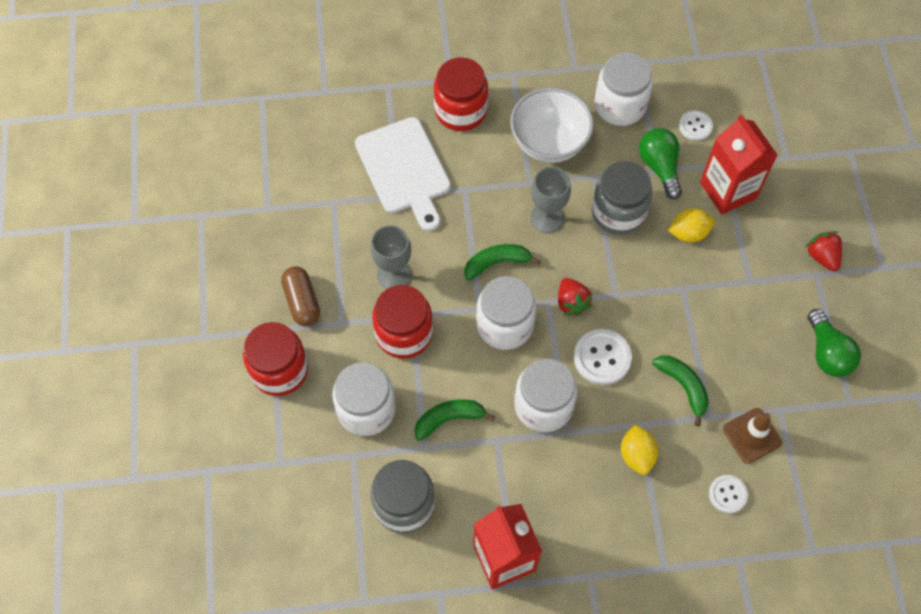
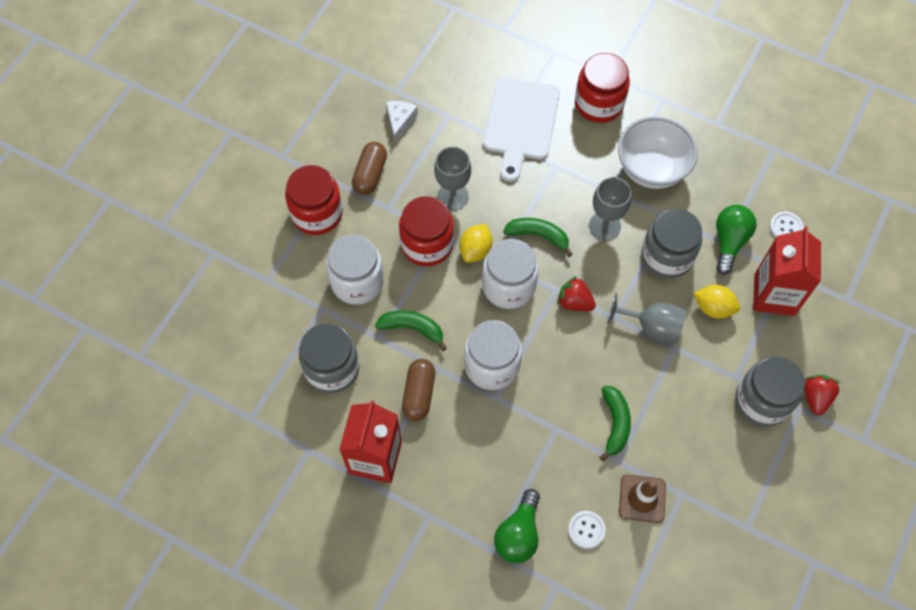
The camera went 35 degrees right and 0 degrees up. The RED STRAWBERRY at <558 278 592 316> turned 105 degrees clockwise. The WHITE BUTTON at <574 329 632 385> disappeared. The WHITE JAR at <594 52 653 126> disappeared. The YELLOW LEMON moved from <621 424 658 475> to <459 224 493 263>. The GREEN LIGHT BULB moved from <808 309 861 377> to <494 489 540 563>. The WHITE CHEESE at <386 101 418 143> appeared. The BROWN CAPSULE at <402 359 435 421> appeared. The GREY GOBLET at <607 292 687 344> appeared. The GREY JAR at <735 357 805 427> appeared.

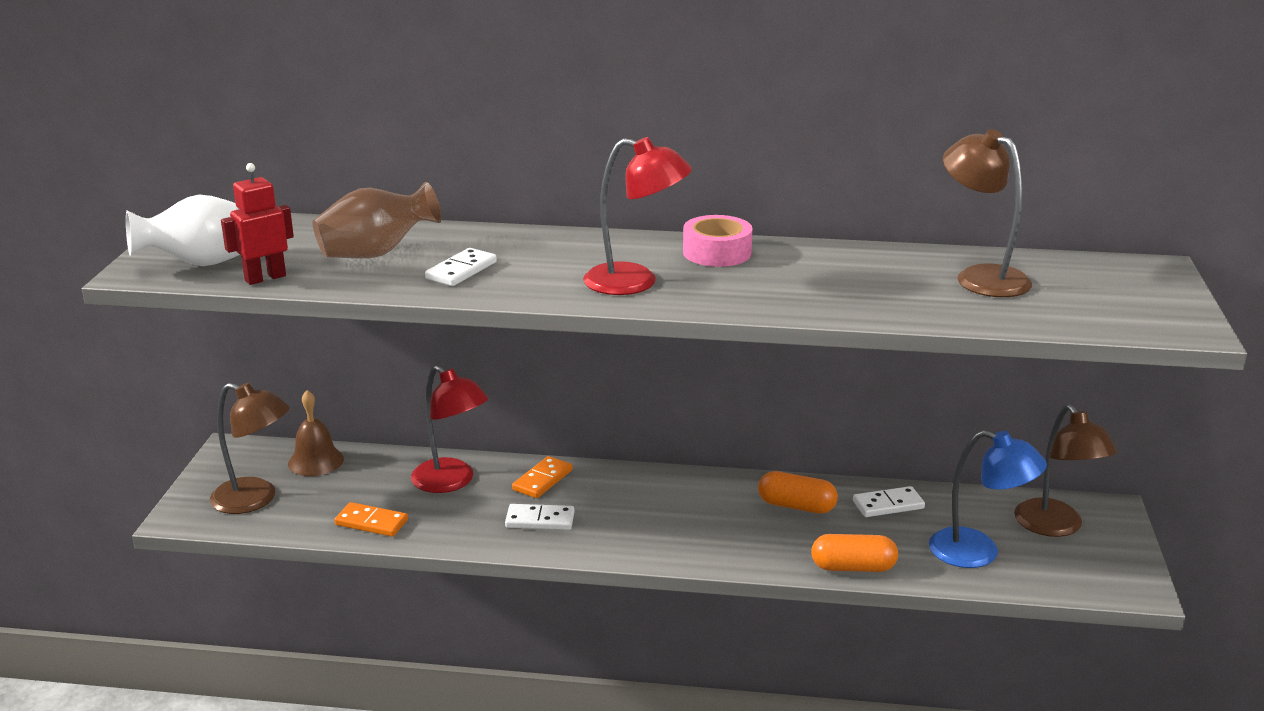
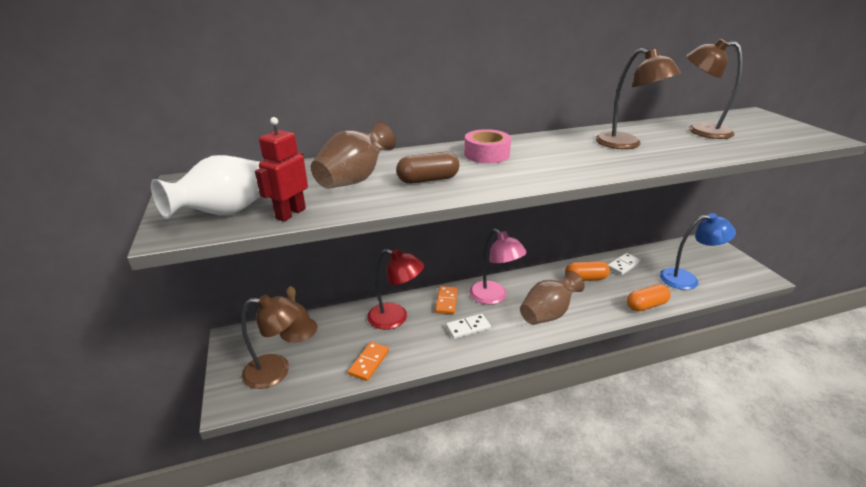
The camera went 25 degrees left and 5 degrees up. The ORANGE DOMINO at <334 502 408 537> turned 60 degrees counterclockwise. The WHITE DOMINO at <425 248 497 286> was replaced by the BROWN CAPSULE at <396 151 459 184>. The RED LAMP at <583 137 692 295> disappeared. The PINK TAPE moved from <683 215 753 267> to <464 129 511 163>. The BROWN LAMP moved from <1014 404 1117 537> to <595 48 681 149>. The PINK LAMP at <469 229 527 305> appeared. The BROWN VASE at <520 271 585 325> appeared.

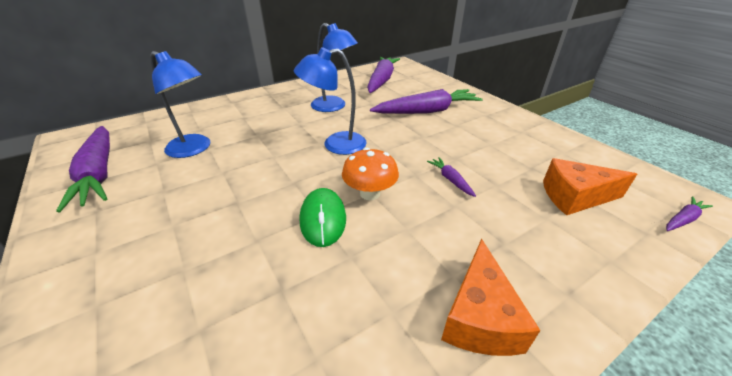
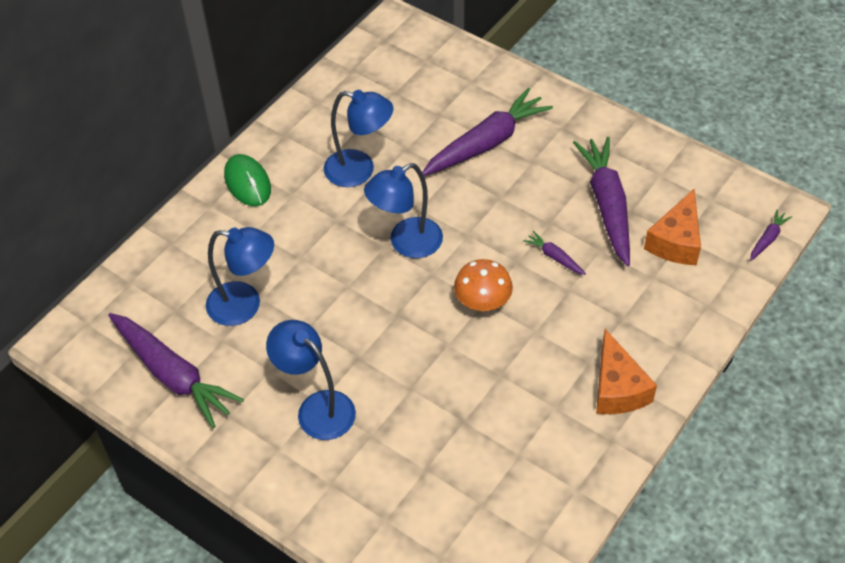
The camera went 20 degrees left and 15 degrees up. The GREEN MOUSE moved from <300 188 346 247> to <224 154 271 206>. The PURPLE CARROT moved from <367 57 400 93> to <573 137 630 266>. The ORANGE CHEESE at <543 158 637 215> turned 45 degrees counterclockwise. The BLUE LAMP at <266 320 356 440> appeared.

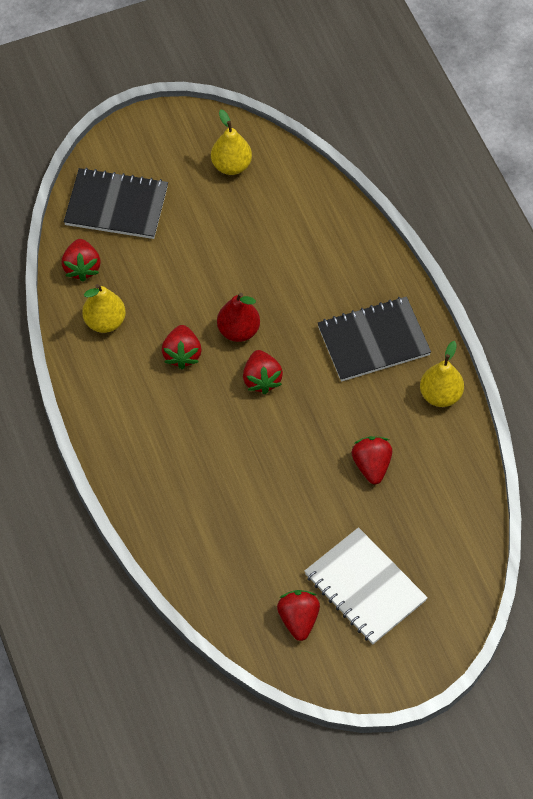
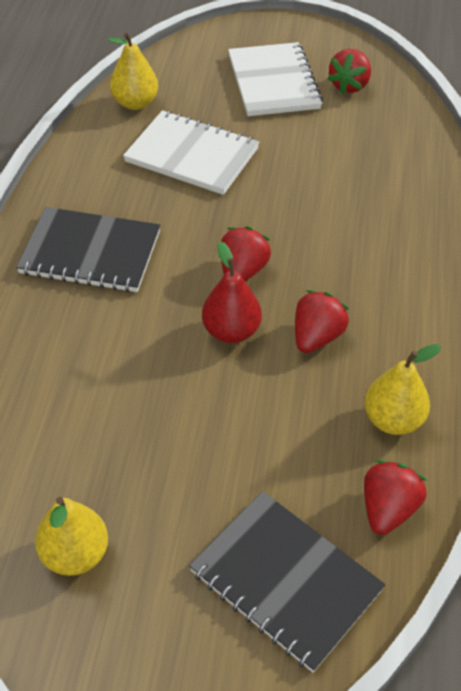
The camera went 150 degrees left and 10 degrees down. The RED STRAWBERRY at <351 436 393 484> was replaced by the WHITE NOTEBOOK at <123 110 259 195>. The YELLOW PEAR moved from <420 341 464 407> to <108 33 158 110>.

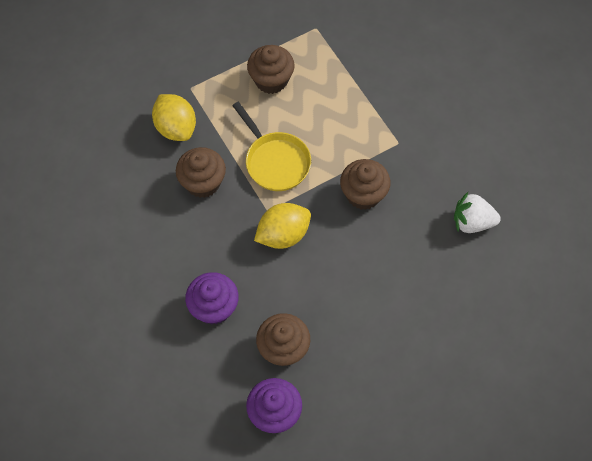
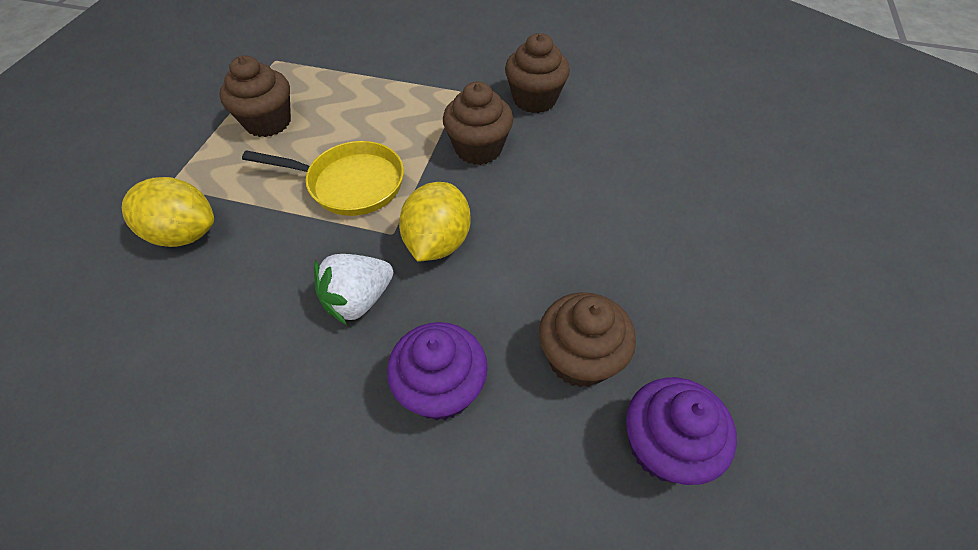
The camera went 45 degrees left and 10 degrees down. The BROWN CUPCAKE moved from <176 147 226 198> to <505 33 570 113>. The WHITE STRAWBERRY moved from <454 192 501 233> to <314 254 393 325>.

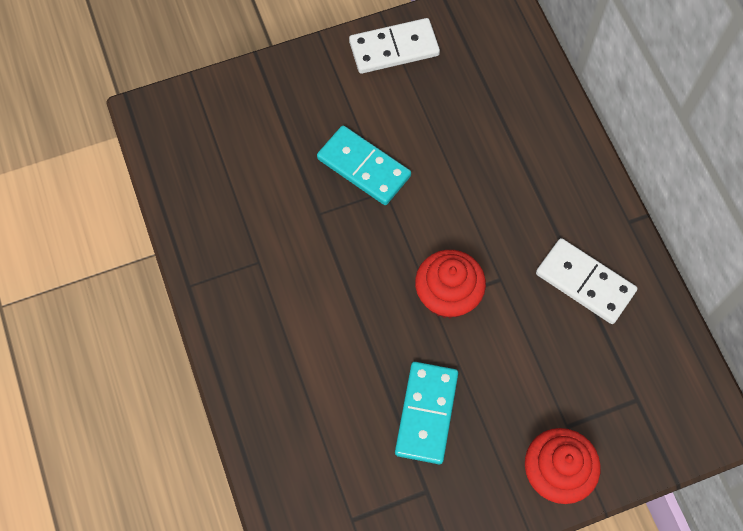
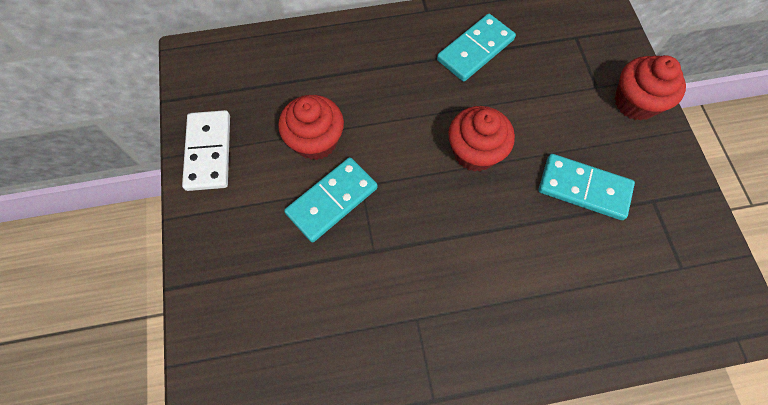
The camera went 80 degrees left and 0 degrees up. The WHITE DOMINO at <536 238 637 324> became the TURQUOISE DOMINO at <437 14 516 82>. The RED CUPCAKE at <278 95 344 160> appeared.

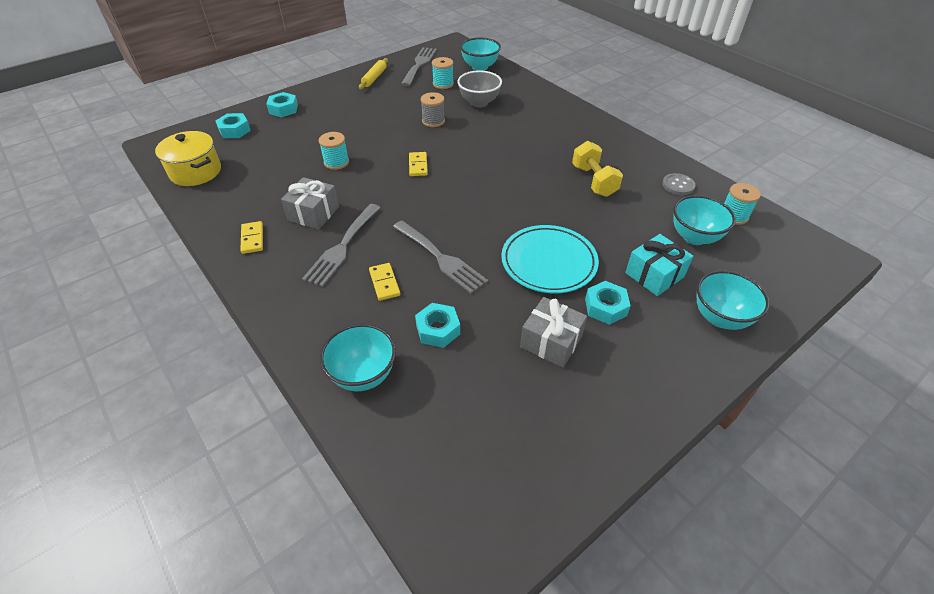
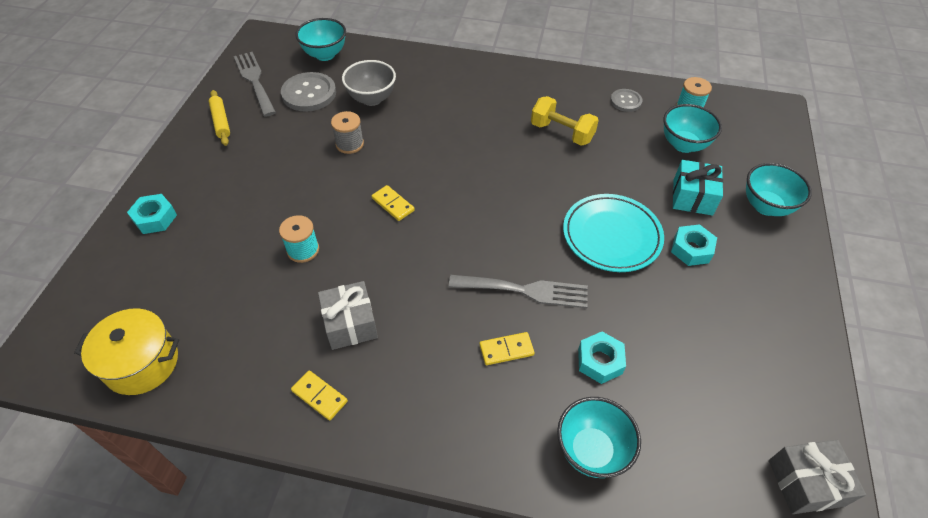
The camera went 40 degrees left and 5 degrees up. The TURQUOISE NUT at <216 113 251 138> disappeared. The GREY FORK at <302 204 381 287> disappeared. The YELLOW DOMINO at <369 263 400 301> turned 45 degrees counterclockwise. The TURQUOISE SPOOL at <432 57 454 89> was replaced by the GREY BUTTON at <281 72 336 111>. The GREY GIFT moved from <520 297 587 368> to <769 440 866 514>.

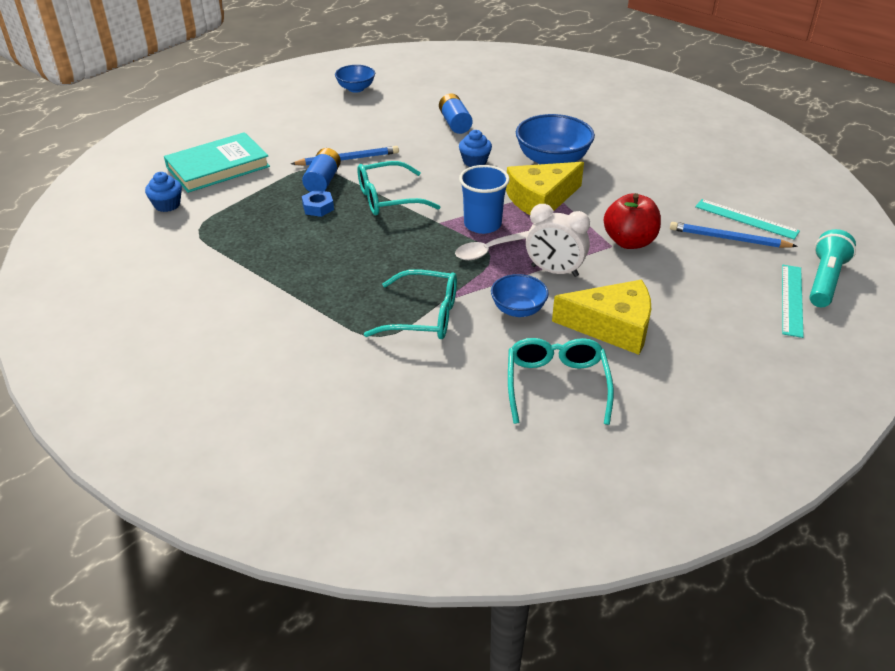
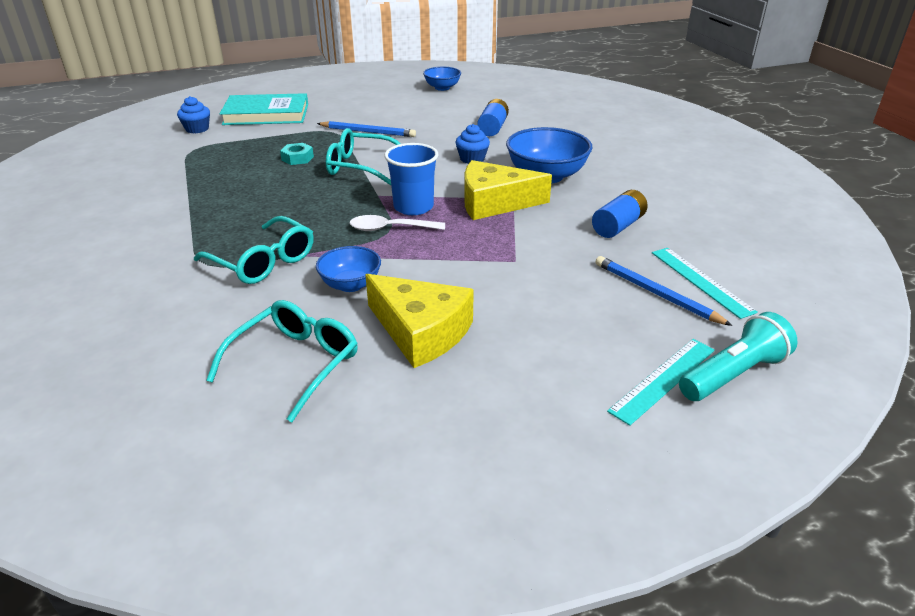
The camera went 30 degrees right and 5 degrees down. The BLUE BATTERY moved from <302 148 341 192> to <592 190 648 238>. The BLUE NUT at <302 190 334 217> became the TURQUOISE NUT at <280 143 314 165>. The WHITE CLOCK at <526 204 590 277> disappeared. The RED APPLE at <604 193 661 249> disappeared.

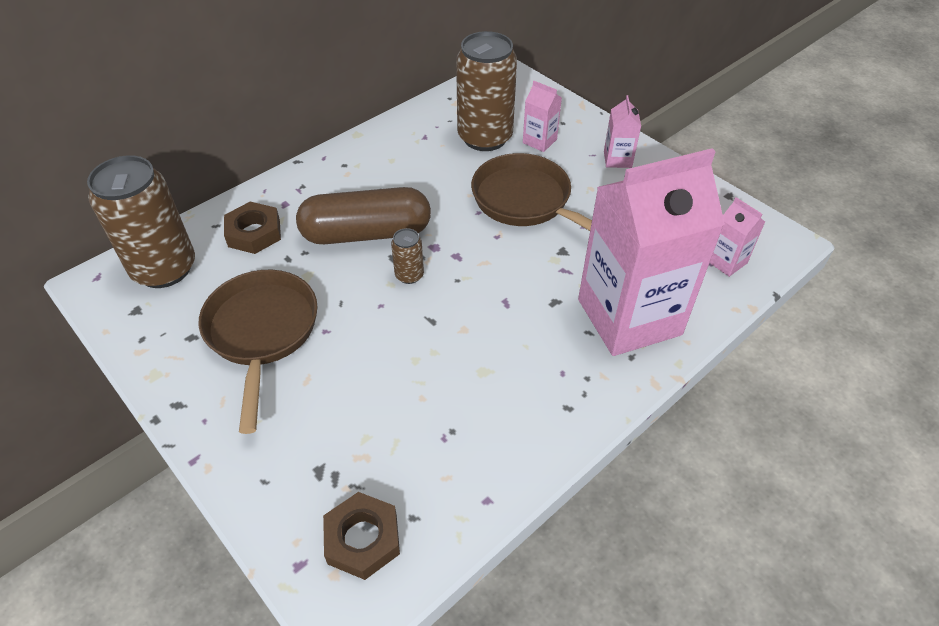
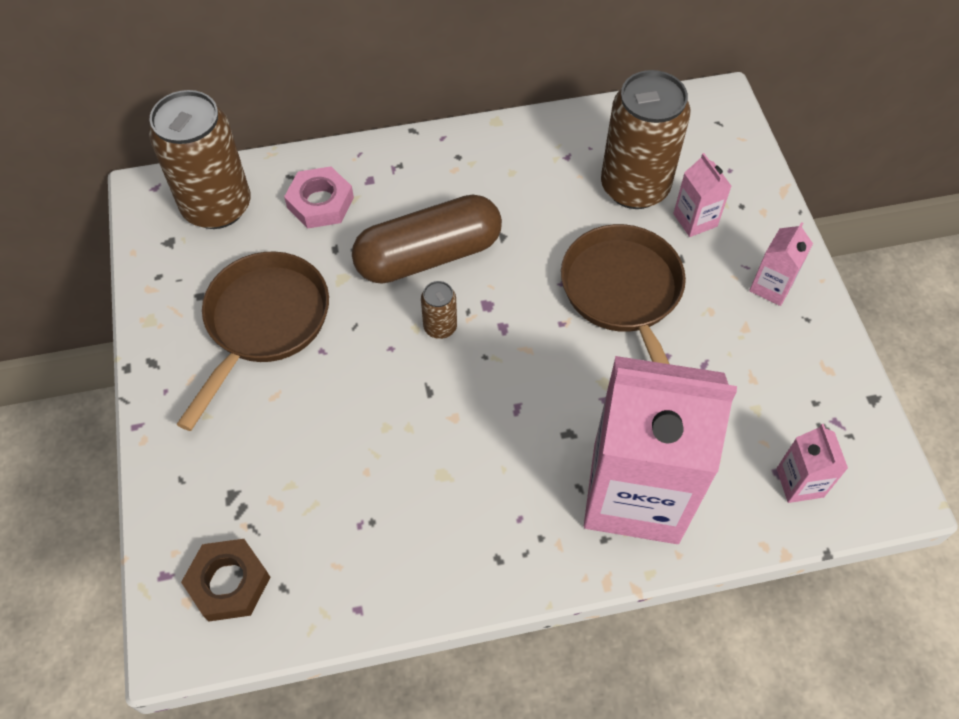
The camera went 30 degrees right and 10 degrees up. The BROWN NUT at <224 202 281 254> became the PINK NUT at <284 166 354 229>. The BROWN CAPSULE at <296 187 431 244> turned 45 degrees counterclockwise.

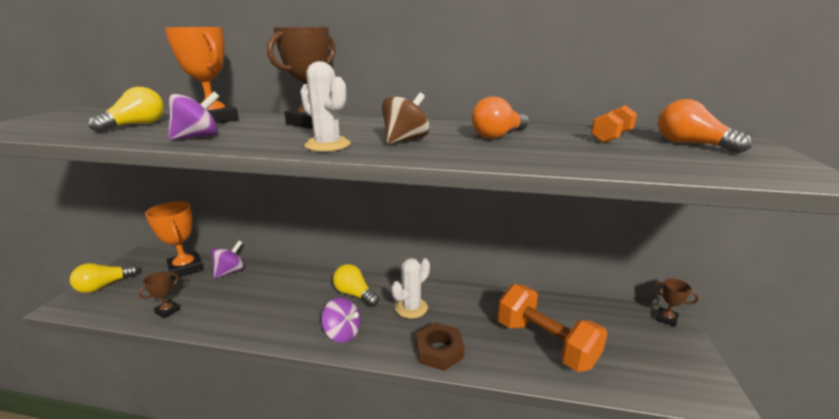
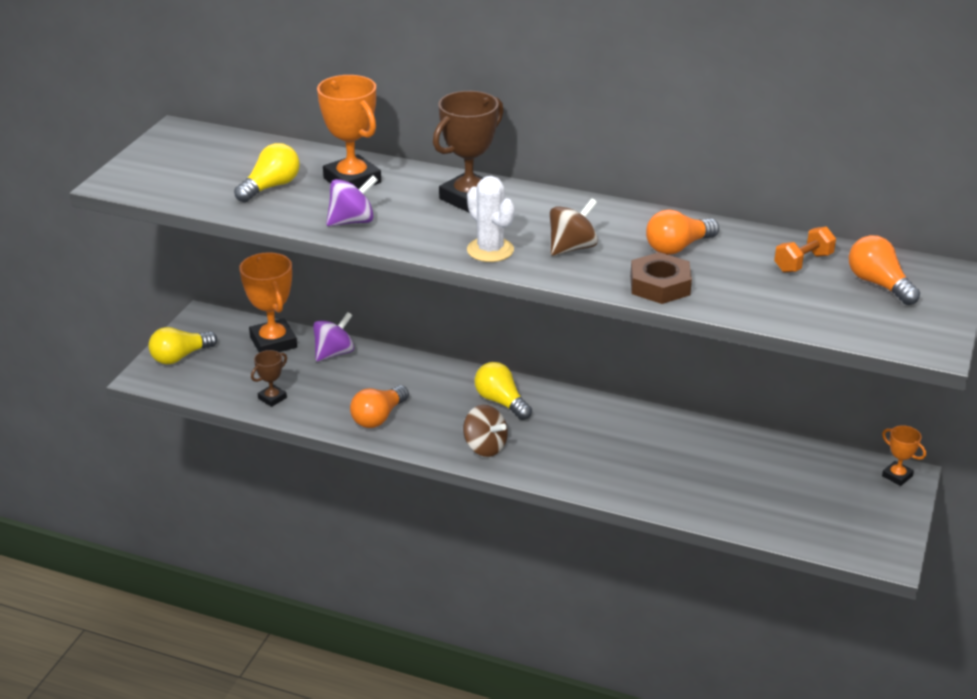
The camera went 10 degrees right and 10 degrees up. The PURPLE SPINNING TOP at <321 298 361 343> became the BROWN SPINNING TOP at <463 405 508 457>. The WHITE CACTUS at <391 258 430 319> disappeared. The BROWN NUT moved from <416 323 465 371> to <630 252 692 304>. The ORANGE DUMBBELL at <497 284 608 372> disappeared. The BROWN TROPHY at <653 278 699 327> became the ORANGE TROPHY at <882 425 926 486>. The ORANGE LIGHT BULB at <350 385 409 428> appeared.

